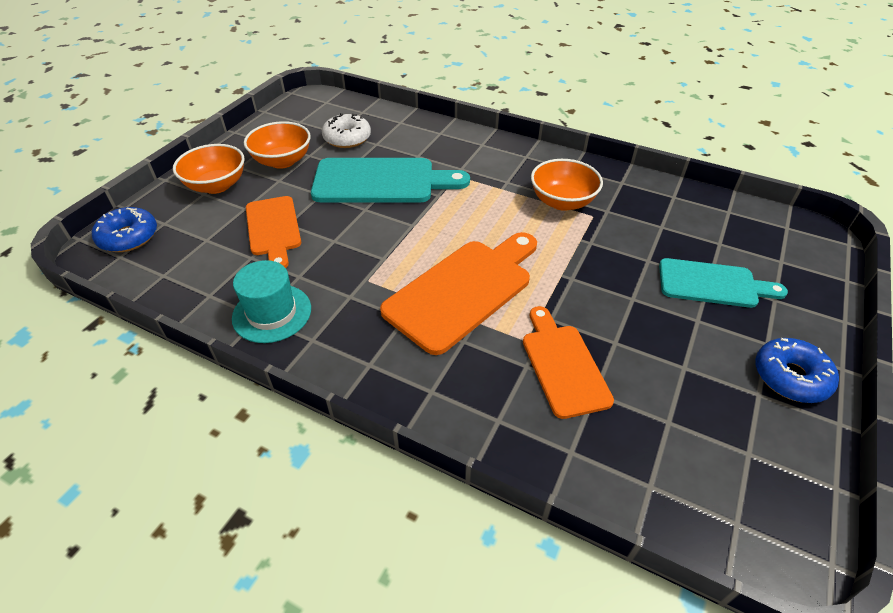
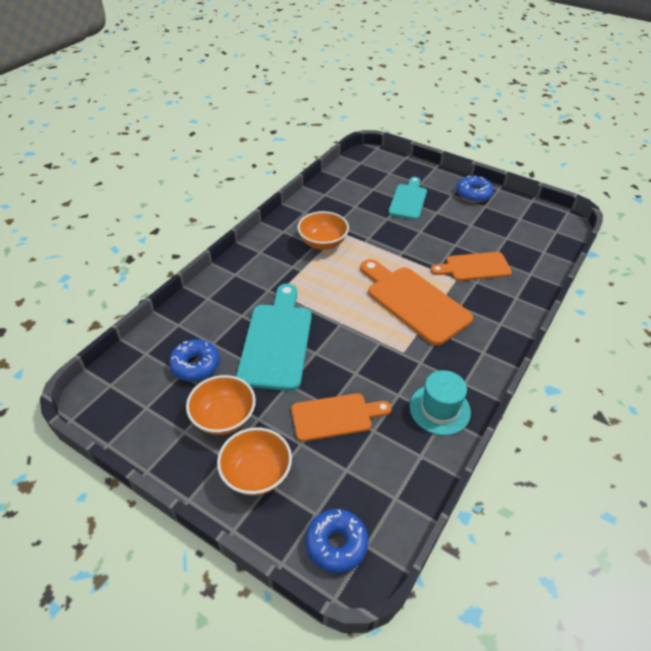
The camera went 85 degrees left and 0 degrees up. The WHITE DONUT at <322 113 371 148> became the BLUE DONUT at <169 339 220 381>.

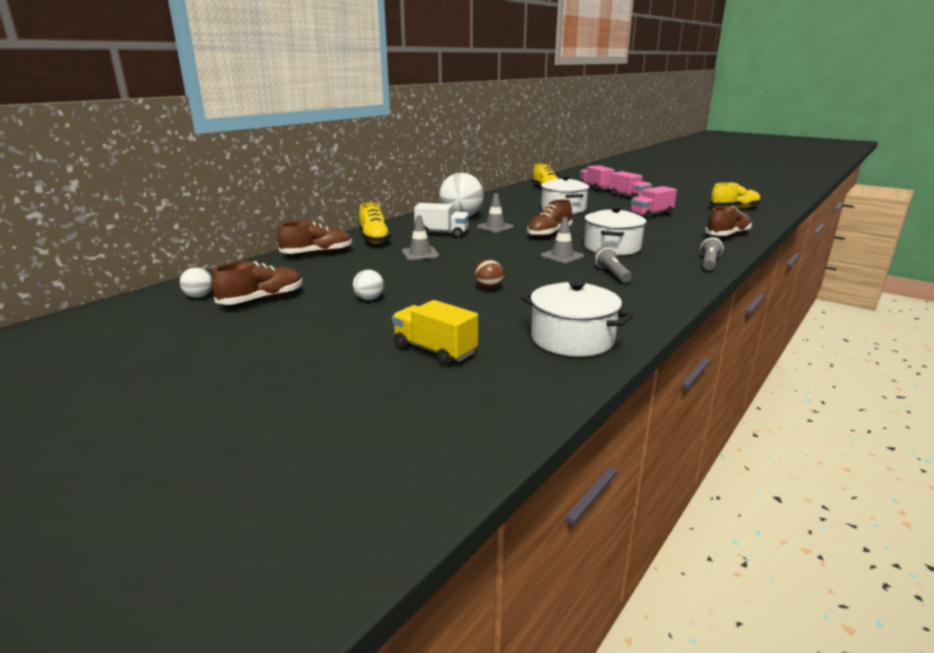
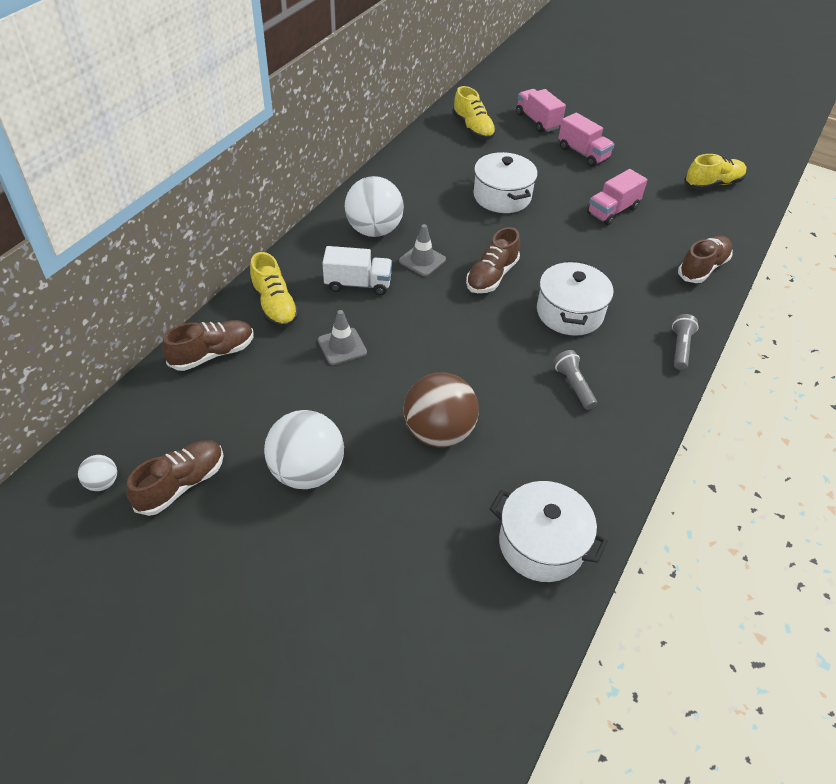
The camera went 10 degrees left and 25 degrees up. The WHITE BALL at <353 270 384 300> changed to 2.18 times the size. The YELLOW TRUCK at <392 300 478 366> disappeared. The BROWN BALL at <475 260 504 289> changed to 2.18 times the size. The GREY TRAFFIC CONE at <541 217 584 264> disappeared.

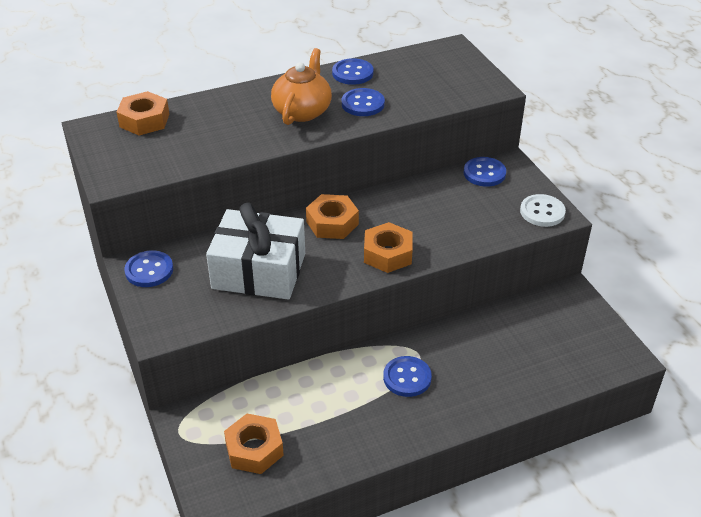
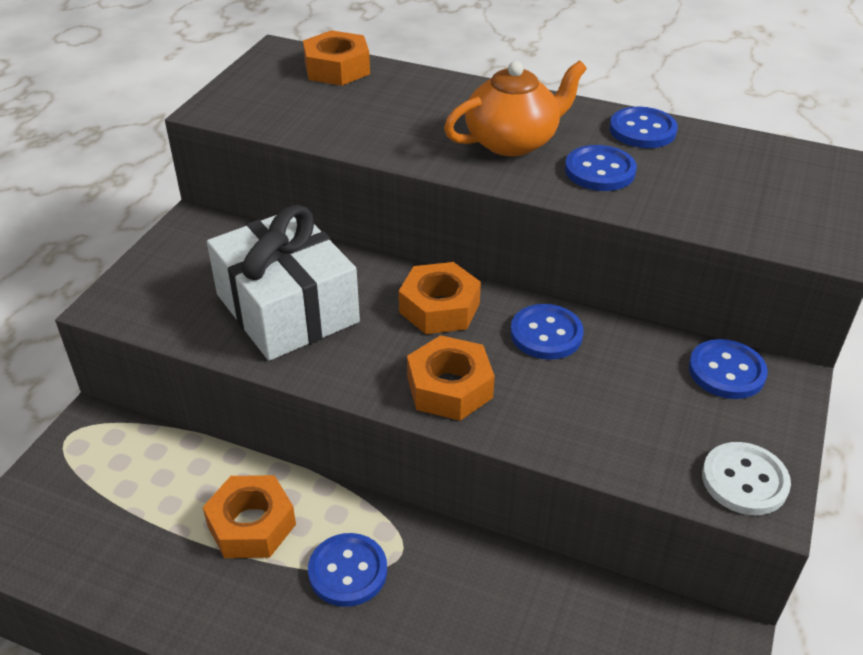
The camera went 45 degrees right and 0 degrees up. The BLUE BUTTON moved from <124 250 173 287> to <511 304 584 360>. The ORANGE NUT moved from <224 414 284 474> to <203 475 296 558>.

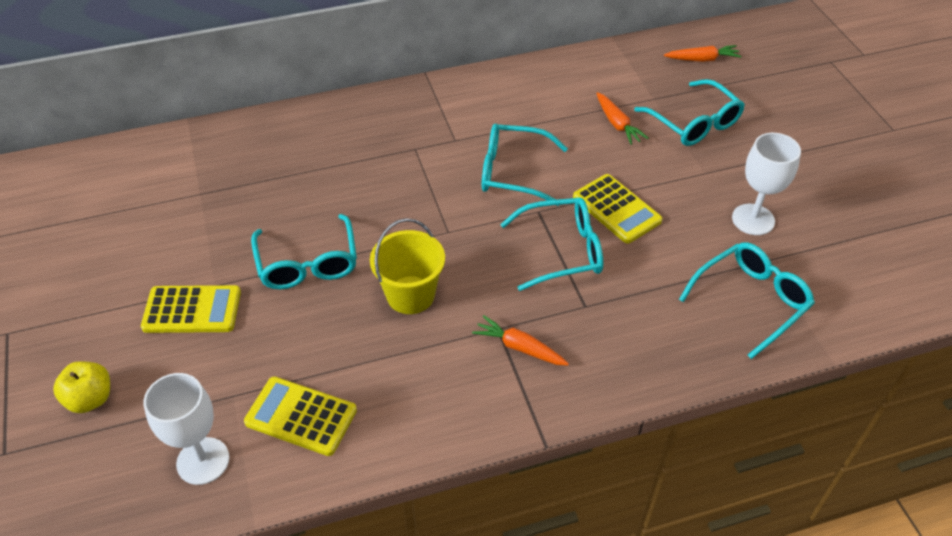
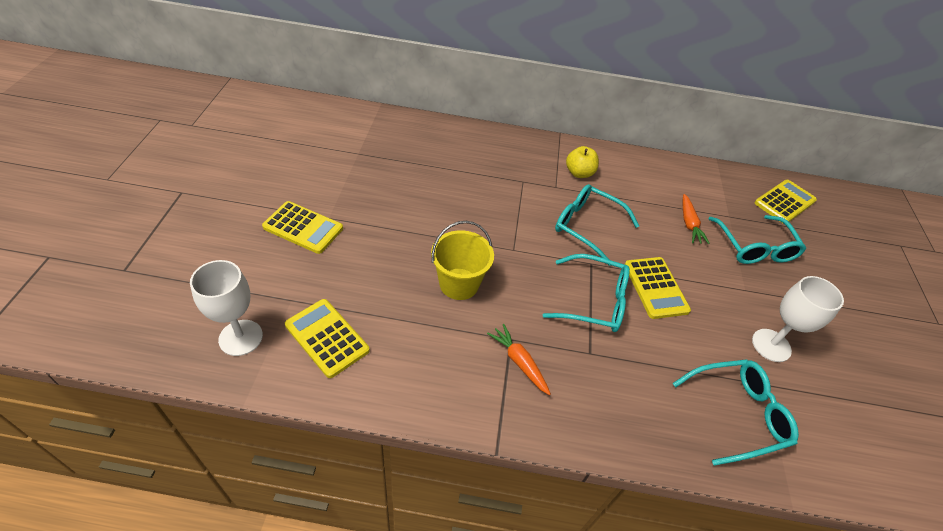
The camera went 20 degrees right and 0 degrees up. The YELLOW APPLE moved from <53 361 110 413> to <566 146 599 178>. The TURQUOISE GLASSES at <251 214 357 289> disappeared. The ORANGE CARROT at <664 45 742 62> was replaced by the YELLOW CALCULATOR at <754 180 817 224>.

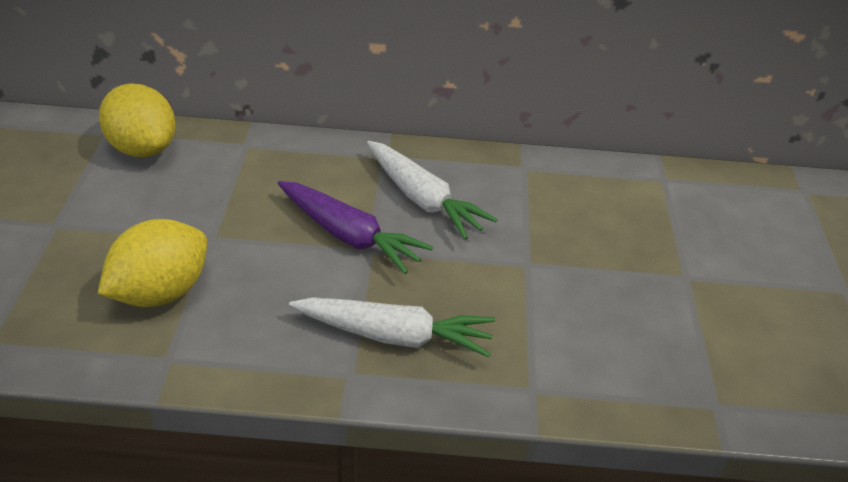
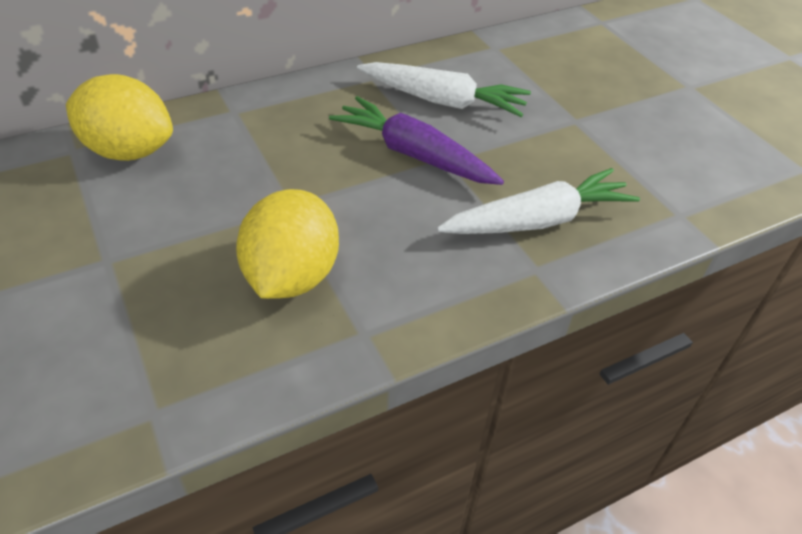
The camera went 30 degrees left and 5 degrees up. The PURPLE CARROT at <278 181 433 274> turned 150 degrees counterclockwise.

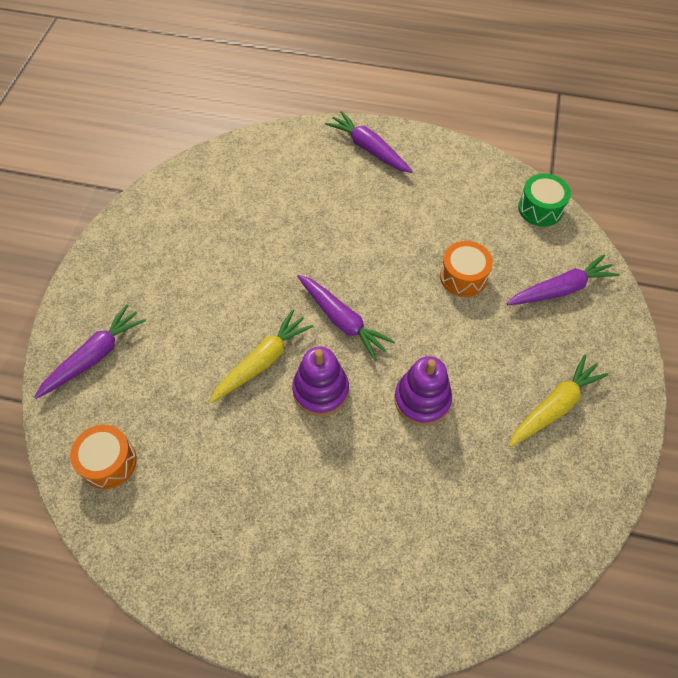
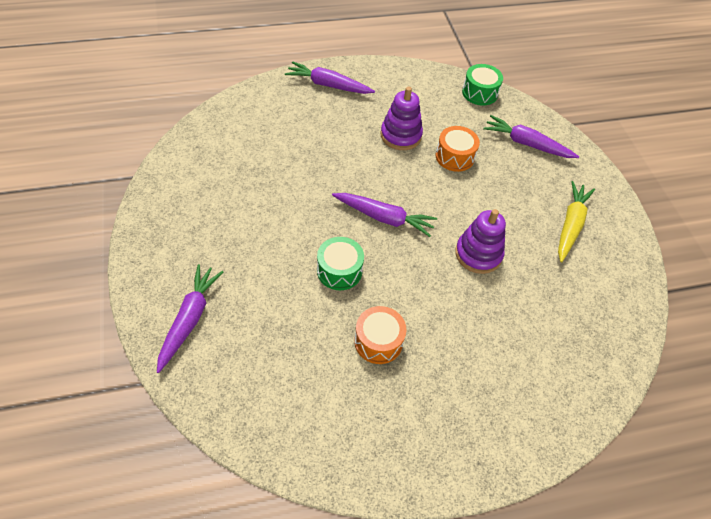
The camera went 30 degrees left and 5 degrees down. The ORANGE DRUM moved from <70 425 137 489> to <354 306 406 364>. The YELLOW CARROT at <209 309 313 403> was replaced by the GREEN DRUM at <317 237 364 290>. The PURPLE STACKING TOY moved from <292 347 349 416> to <381 87 423 150>. The PURPLE CARROT at <507 254 620 305> turned 105 degrees counterclockwise.

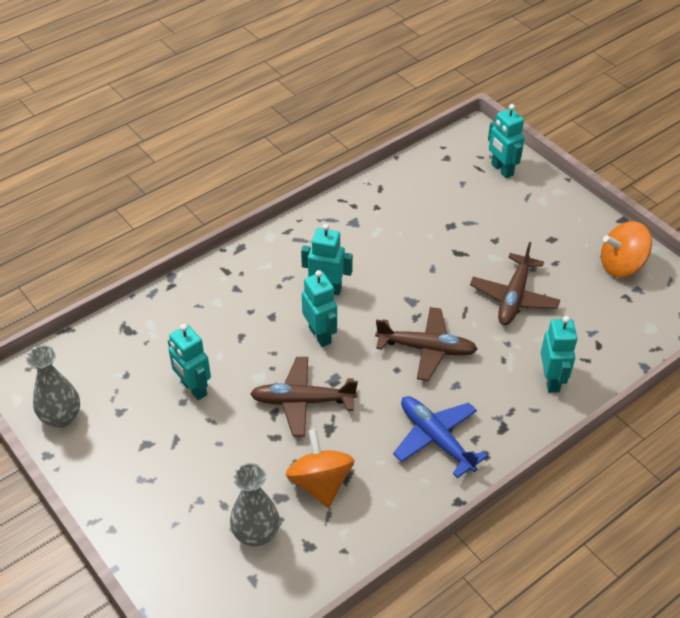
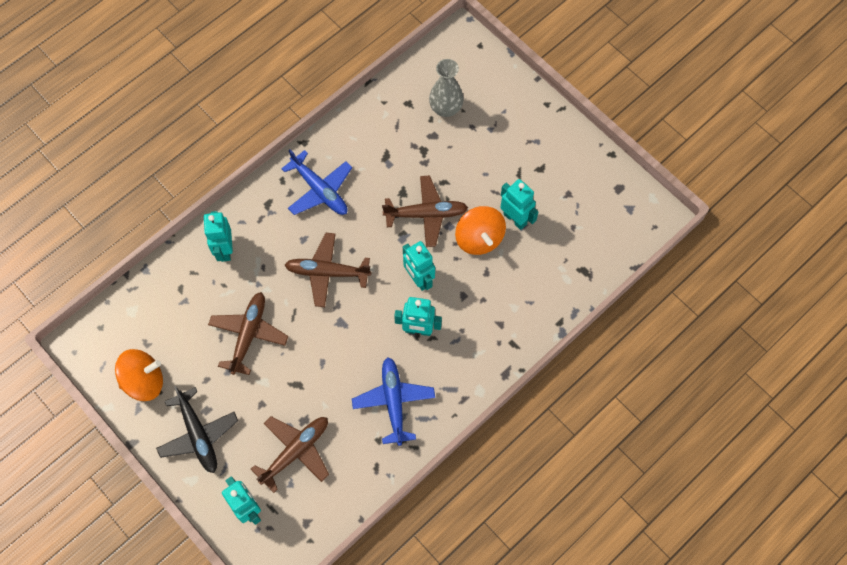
The camera went 175 degrees right and 20 degrees up. The GREY VASE at <26 345 80 428> disappeared. The ORANGE SPINNING TOP moved from <286 429 354 508> to <455 206 506 255>. The BLACK PLANE at <156 386 238 473> appeared. The BROWN PLANE at <251 416 329 493> appeared. The BLUE PLANE at <352 357 435 446> appeared.

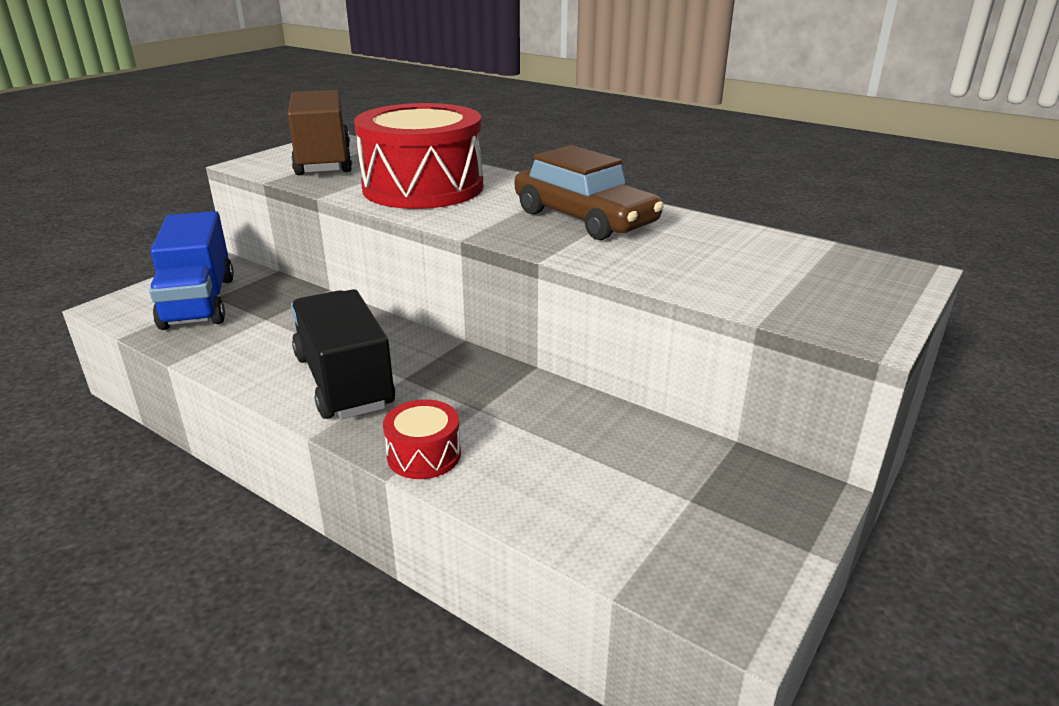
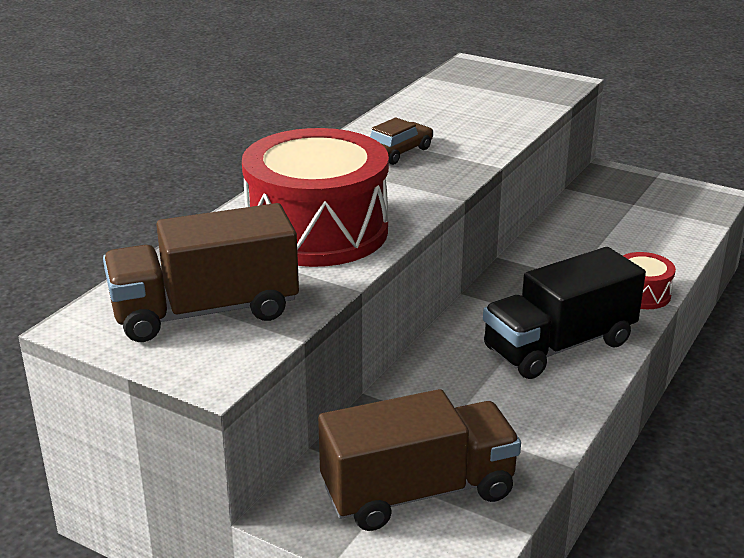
The camera went 95 degrees left and 0 degrees up. The BLUE TRUCK at <149 211 234 330> became the BROWN TRUCK at <318 389 521 531>. The BROWN CAR at <515 145 664 240> changed to 0.56 times the size.

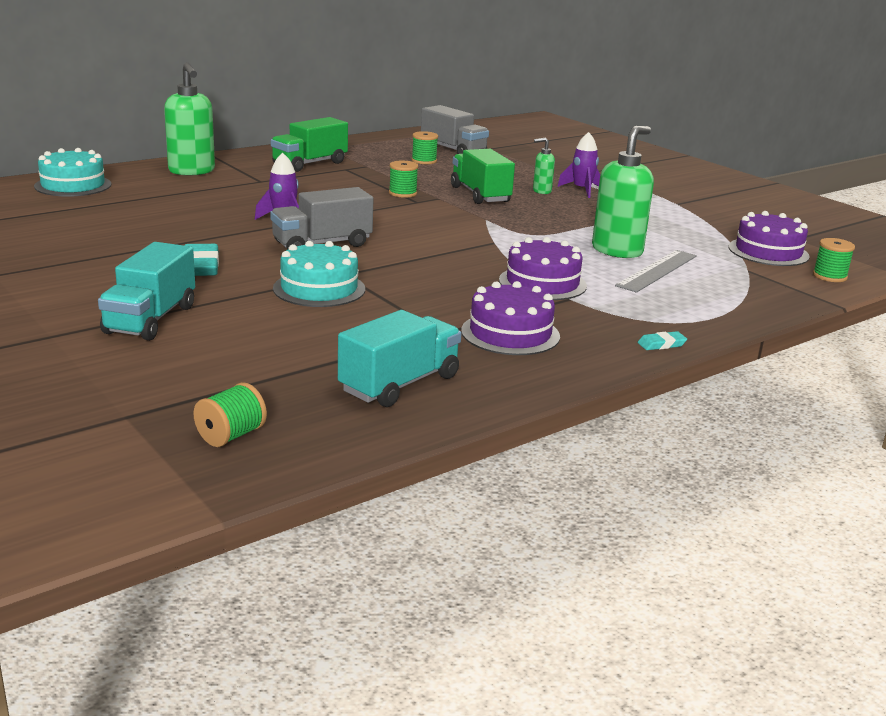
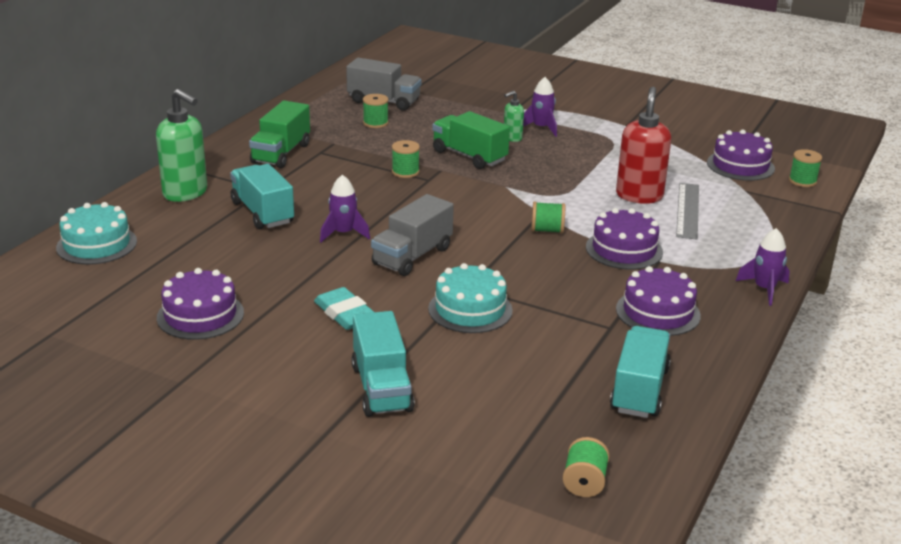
The camera went 25 degrees left and 5 degrees up. The GREEN SOAP DISPENSER at <592 126 654 258> became the RED SOAP DISPENSER at <616 87 671 204>. The TURQUOISE ERASER at <637 331 687 350> was replaced by the PURPLE ROCKET at <736 228 790 306>. The PURPLE CAKE at <157 268 244 340> appeared. The TURQUOISE TRUCK at <230 164 294 229> appeared. The GREEN SPOOL at <531 201 565 233> appeared.

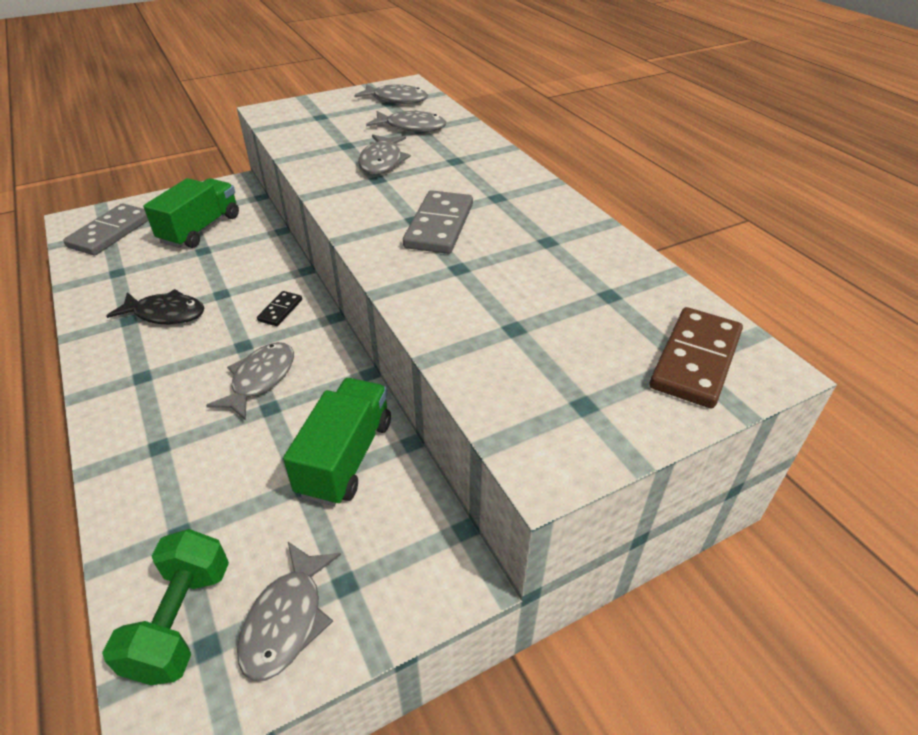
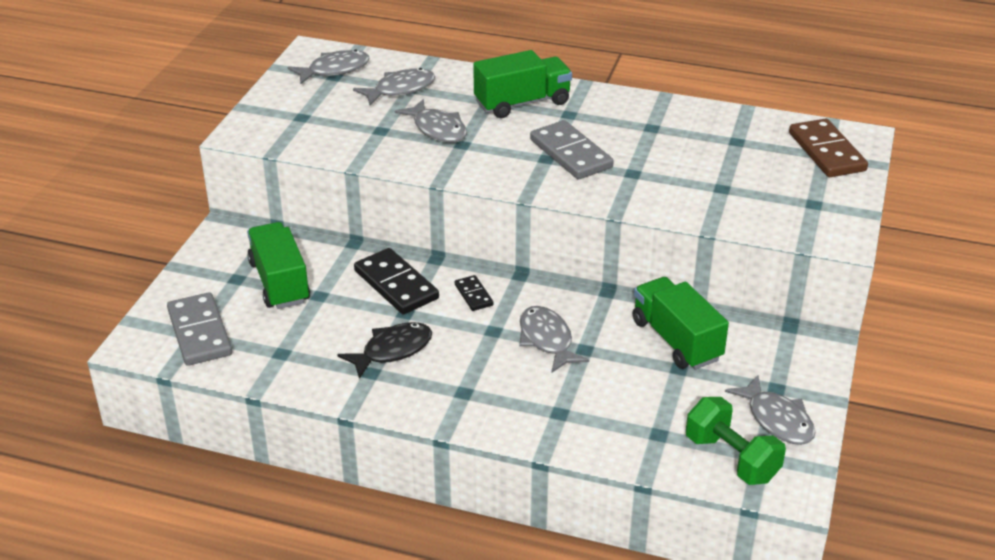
The camera went 45 degrees left and 5 degrees down. The BLACK DOMINO at <354 248 439 314> appeared. The GREEN TRUCK at <473 50 572 118> appeared.

